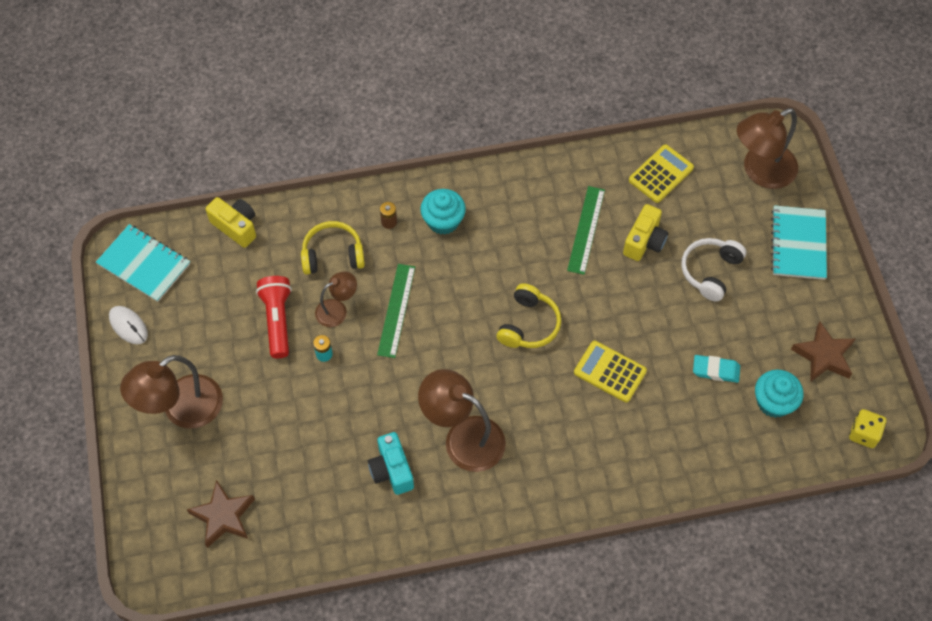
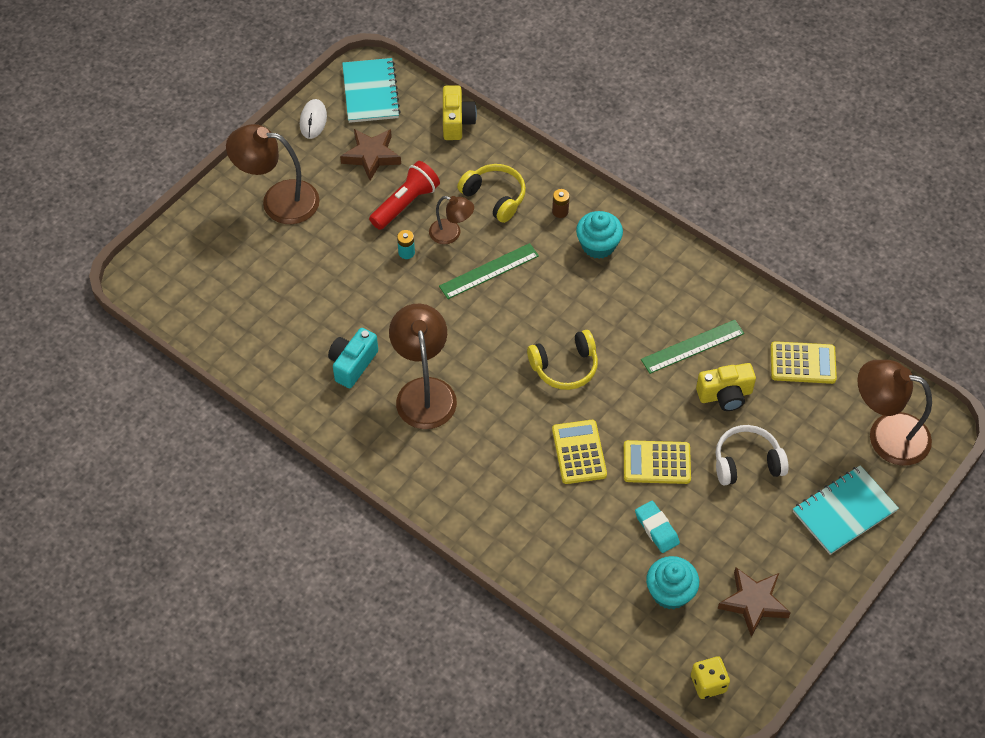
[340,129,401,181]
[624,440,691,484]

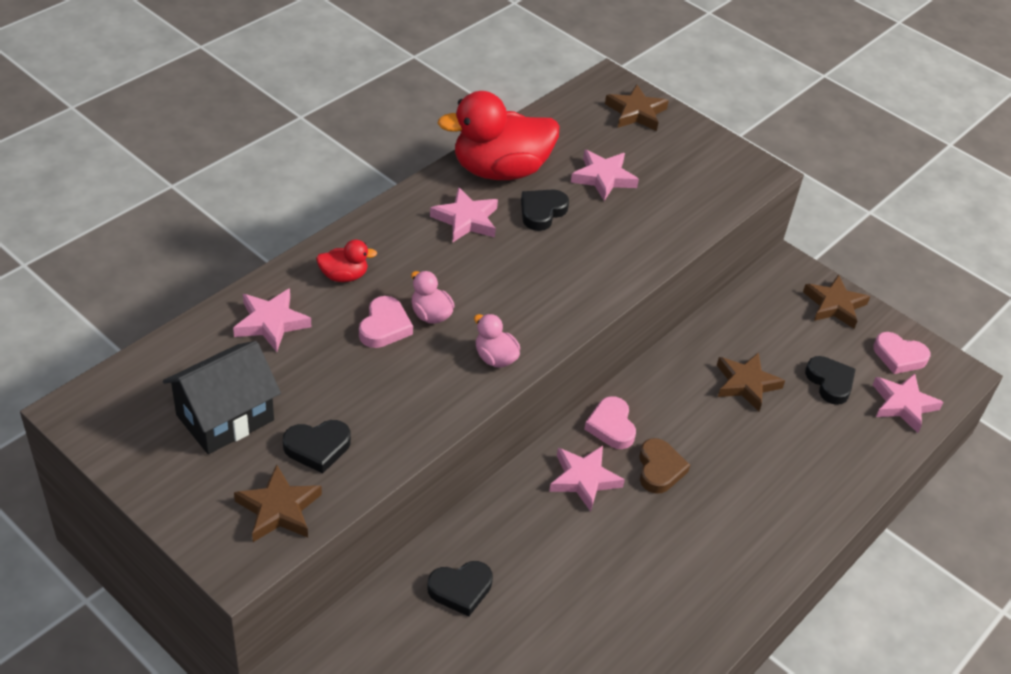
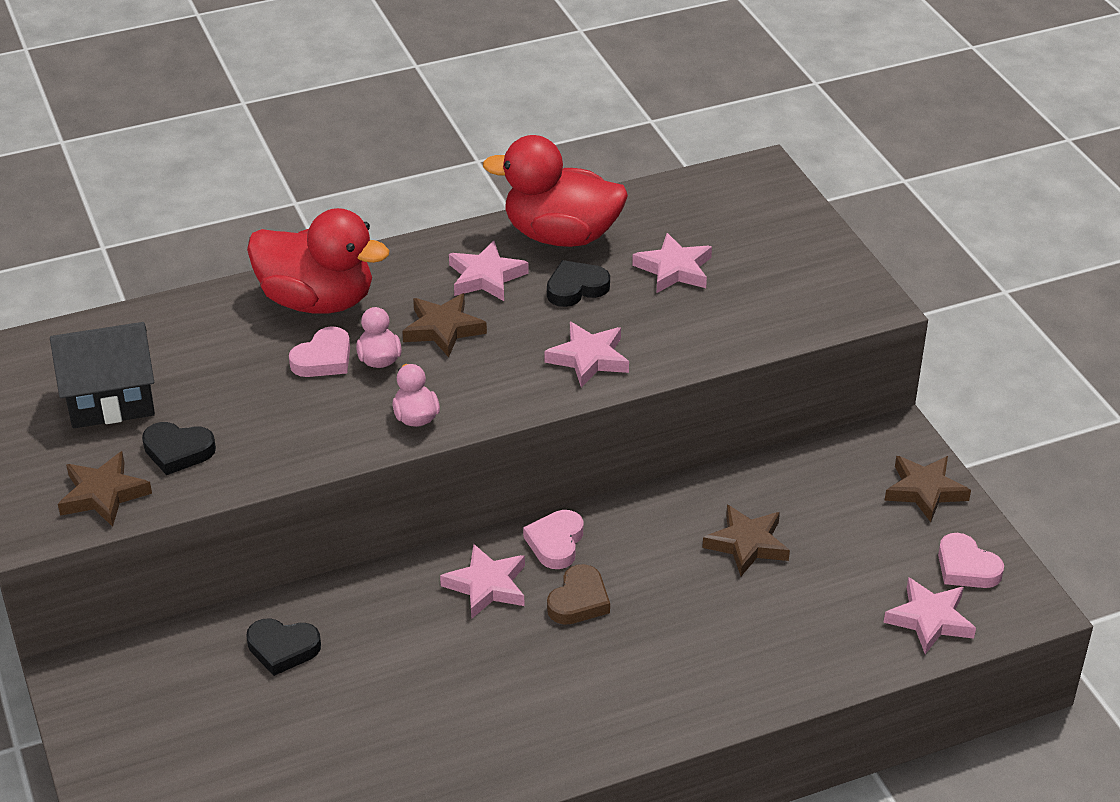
[247,208,389,314]
[402,293,487,357]
[544,322,629,388]
[805,356,856,405] (first image)

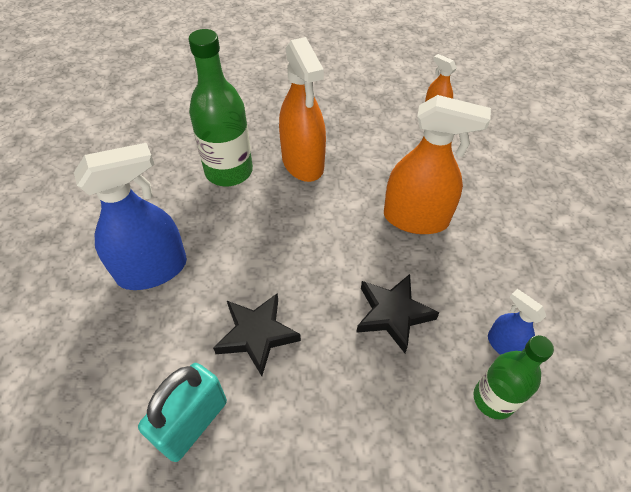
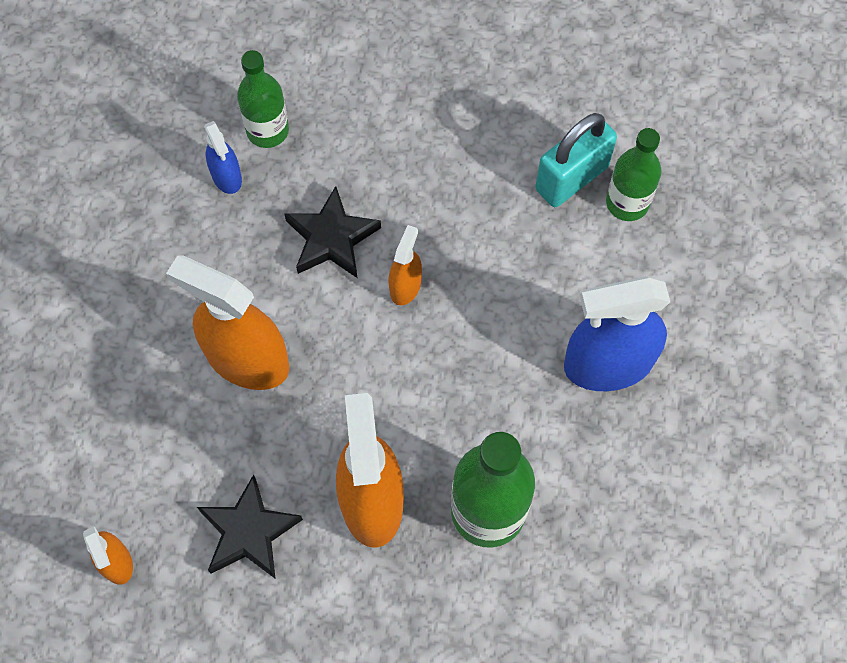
[197,474,303,579]
[389,225,422,305]
[606,128,661,221]

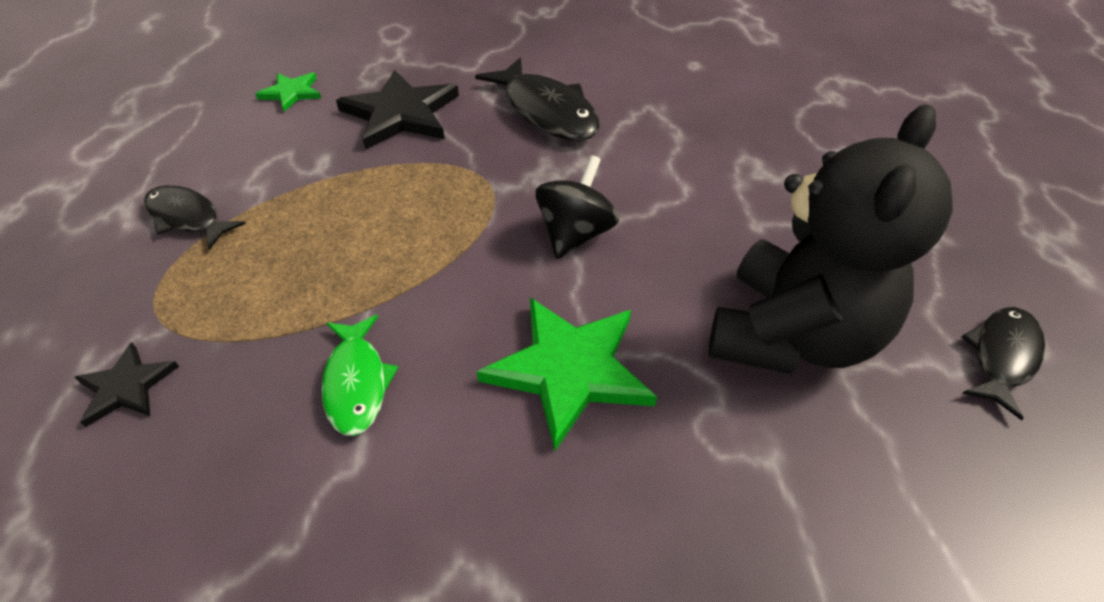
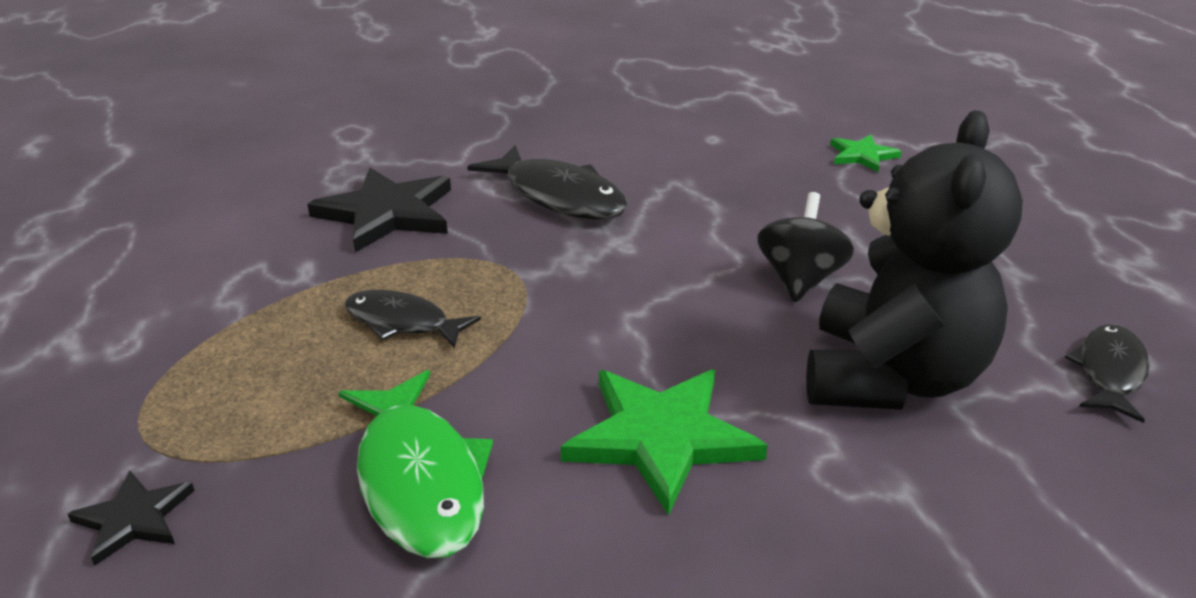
[338,370,493,558]
[344,290,481,348]
[757,192,854,302]
[830,135,902,172]

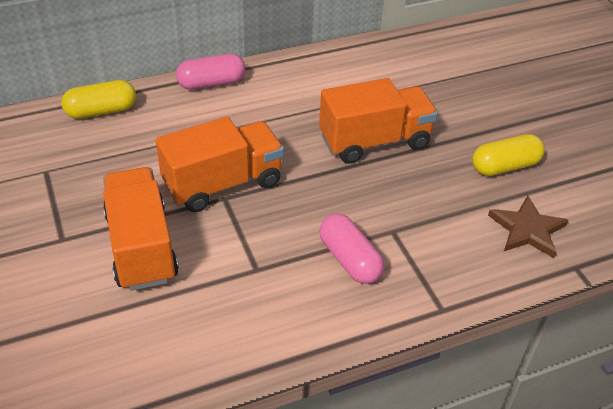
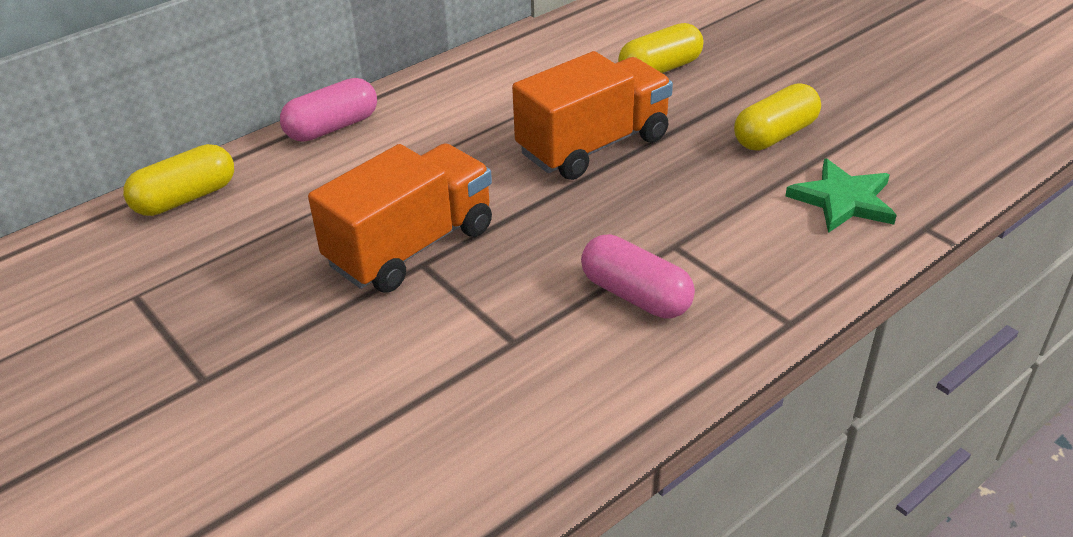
[618,23,703,73]
[785,158,897,233]
[103,167,179,291] (first image)

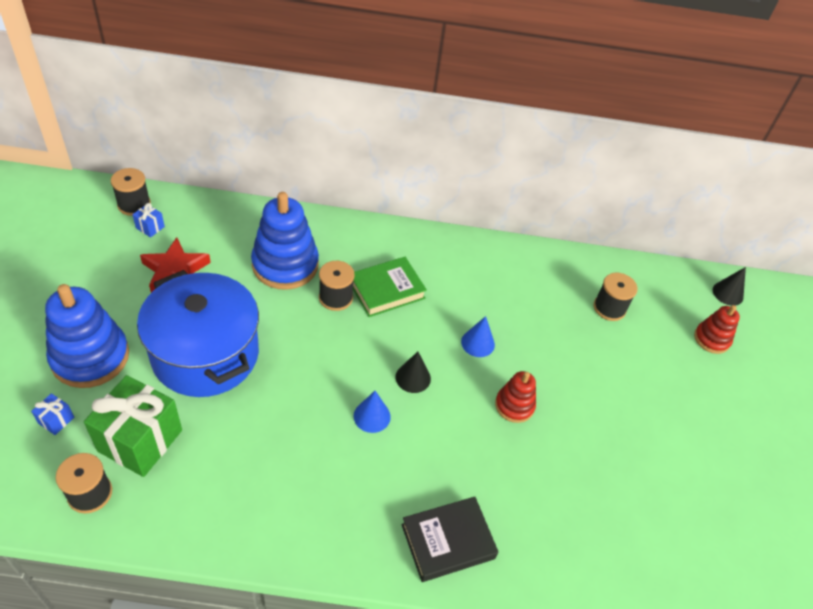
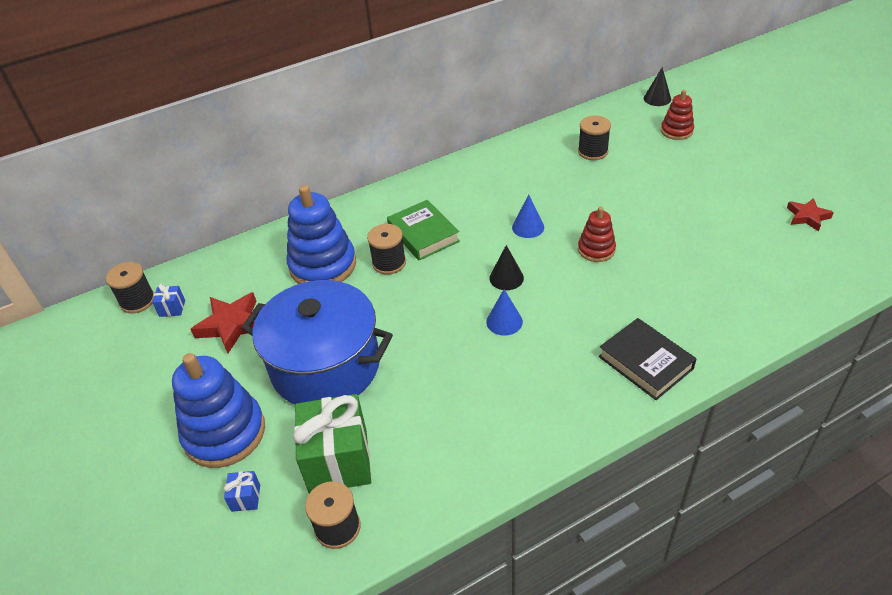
[387,200,460,260]
[599,318,697,400]
[787,198,834,232]

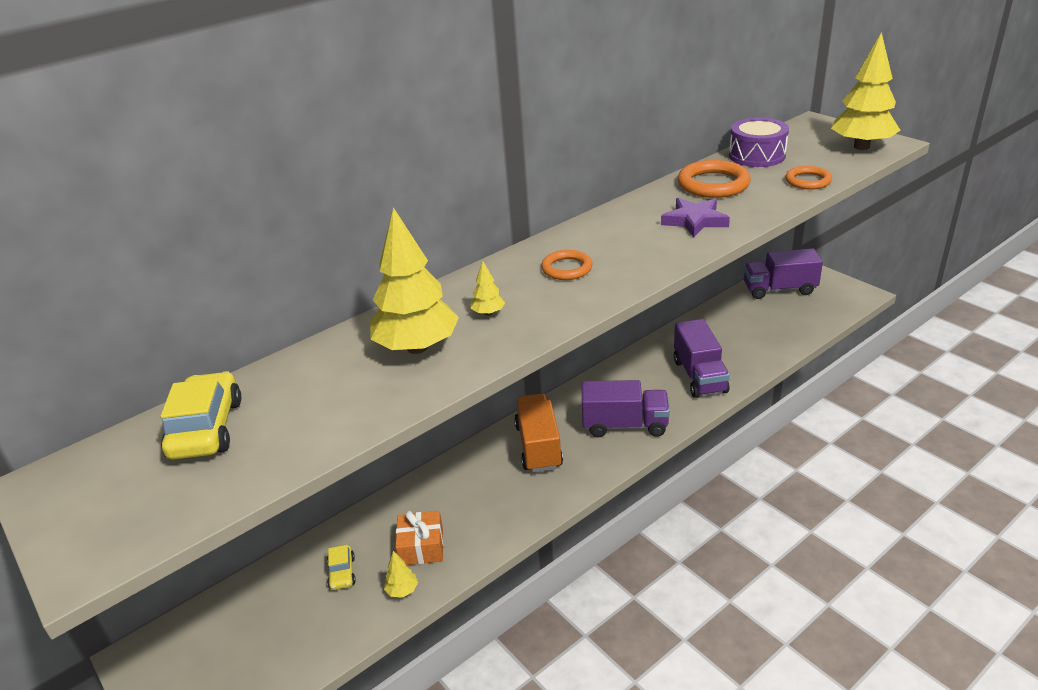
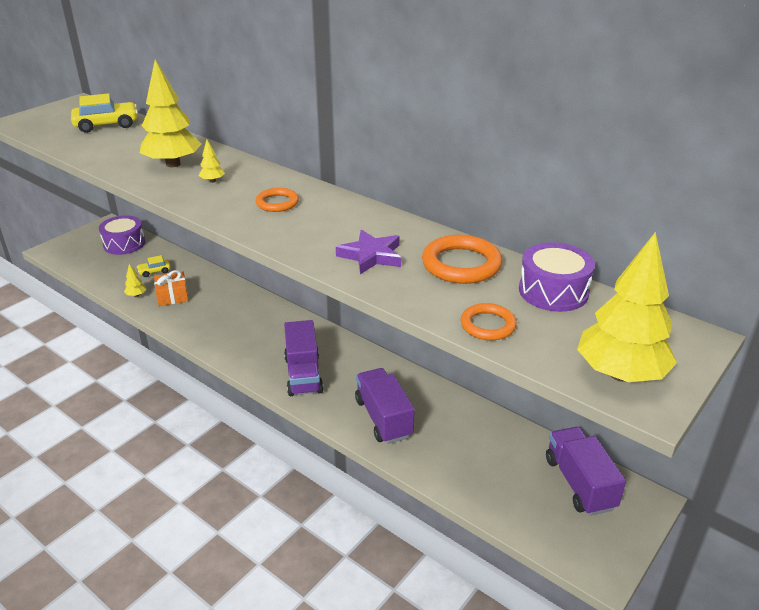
[99,215,145,255]
[355,368,415,444]
[514,393,563,472] (first image)

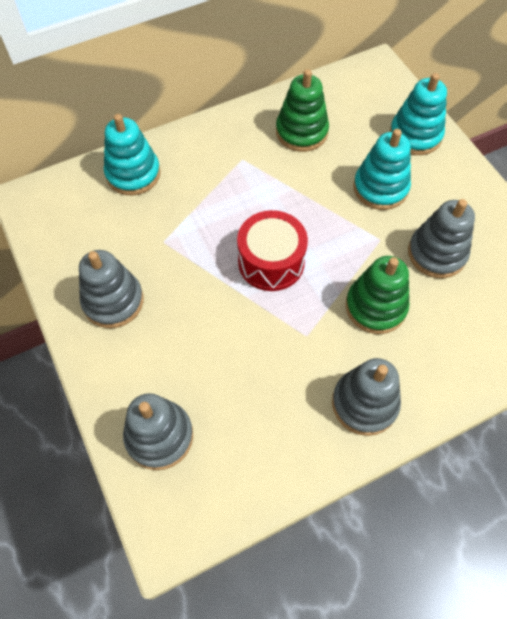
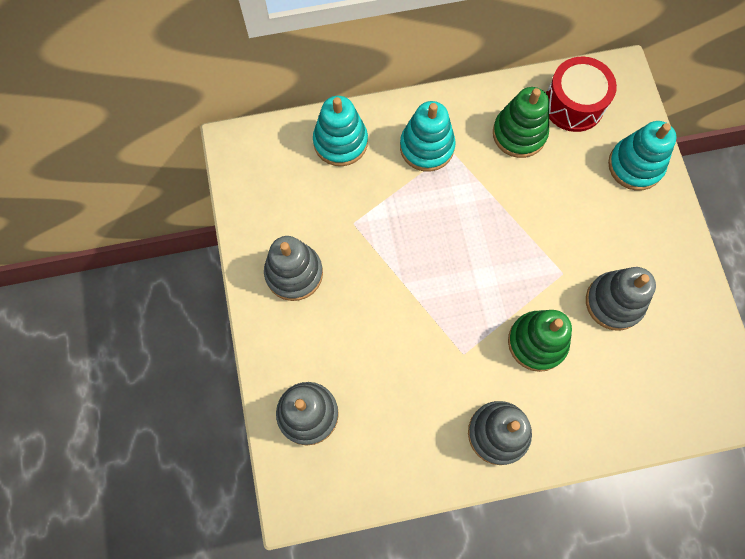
[400,101,456,172]
[546,57,617,132]

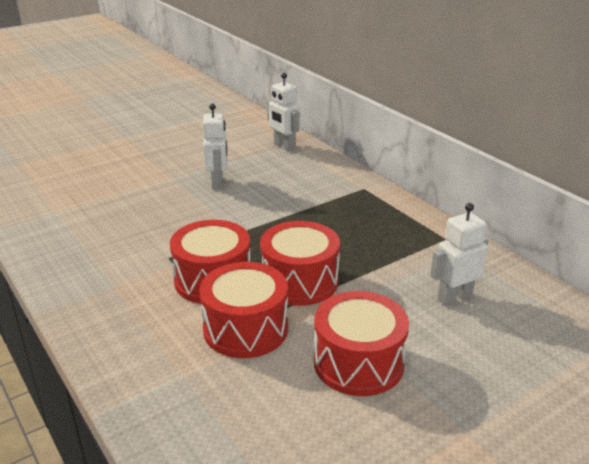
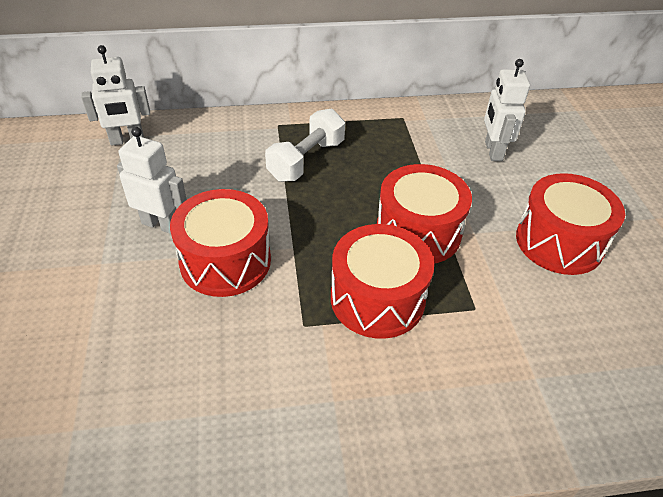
[170,189,271,297]
[265,108,345,182]

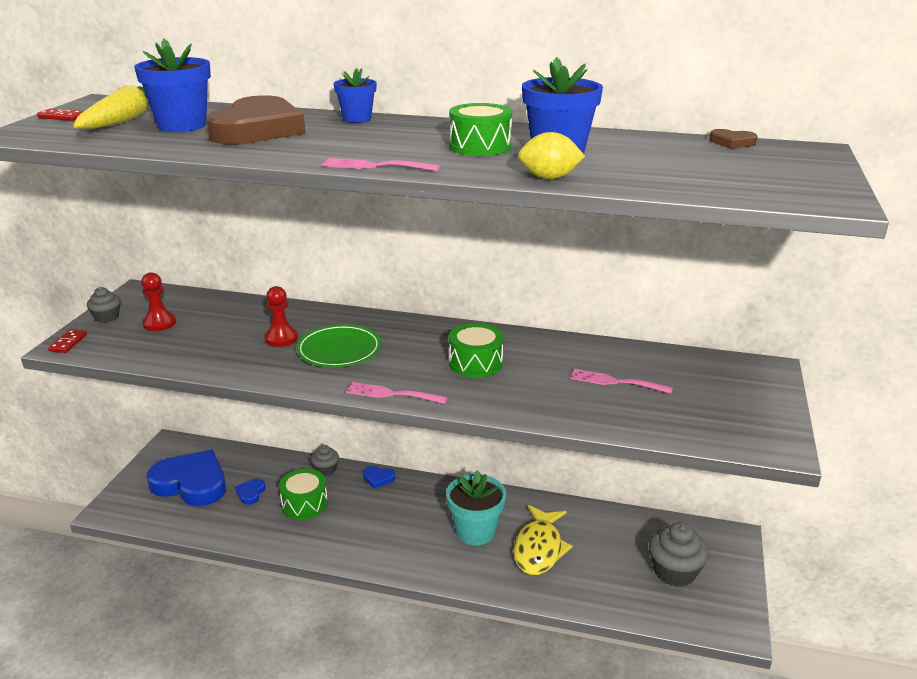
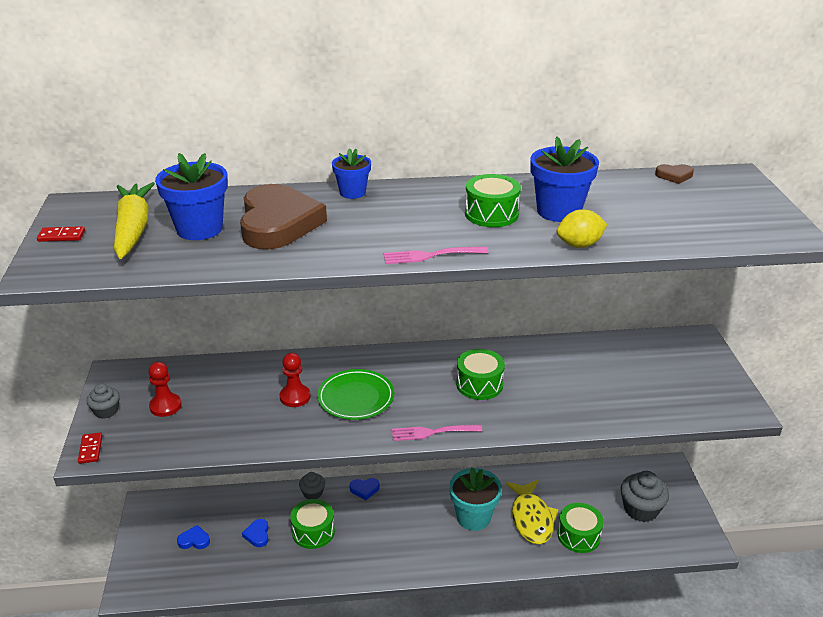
[177,525,210,549]
[558,503,604,553]
[570,369,673,394] (first image)

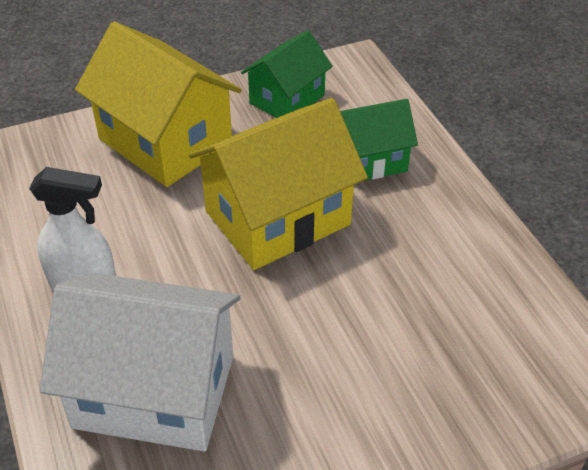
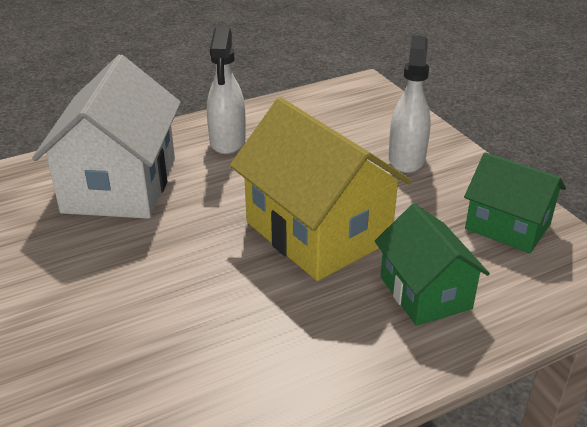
[389,35,431,173]

